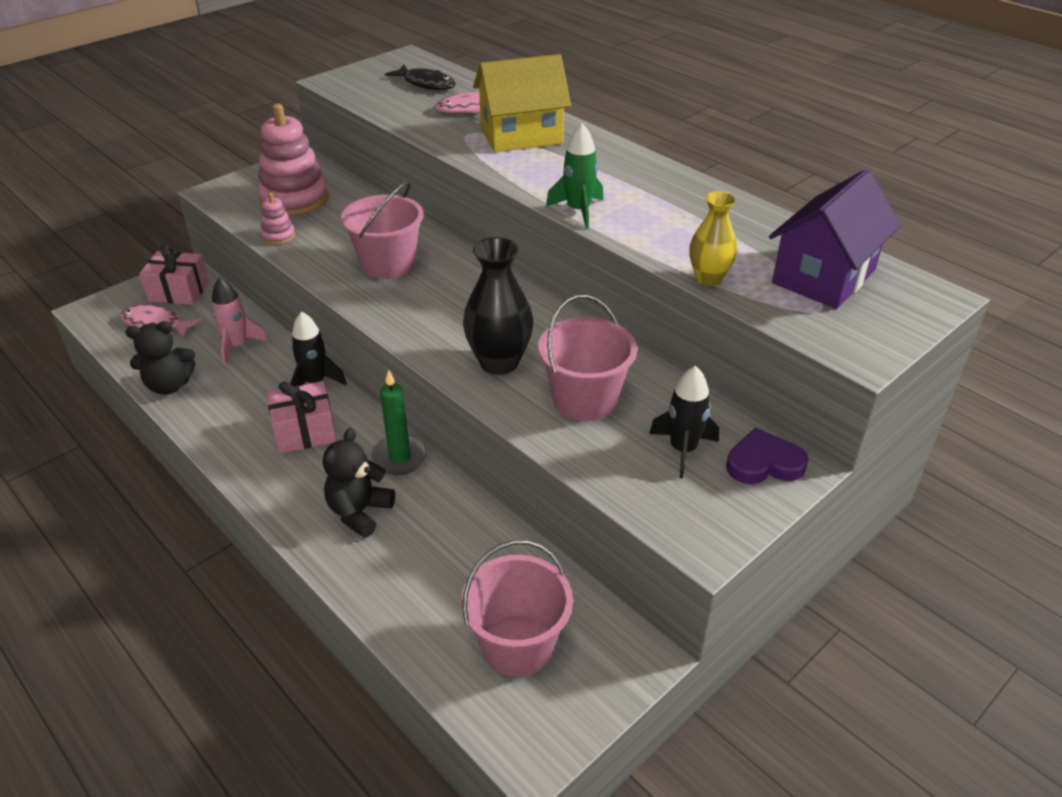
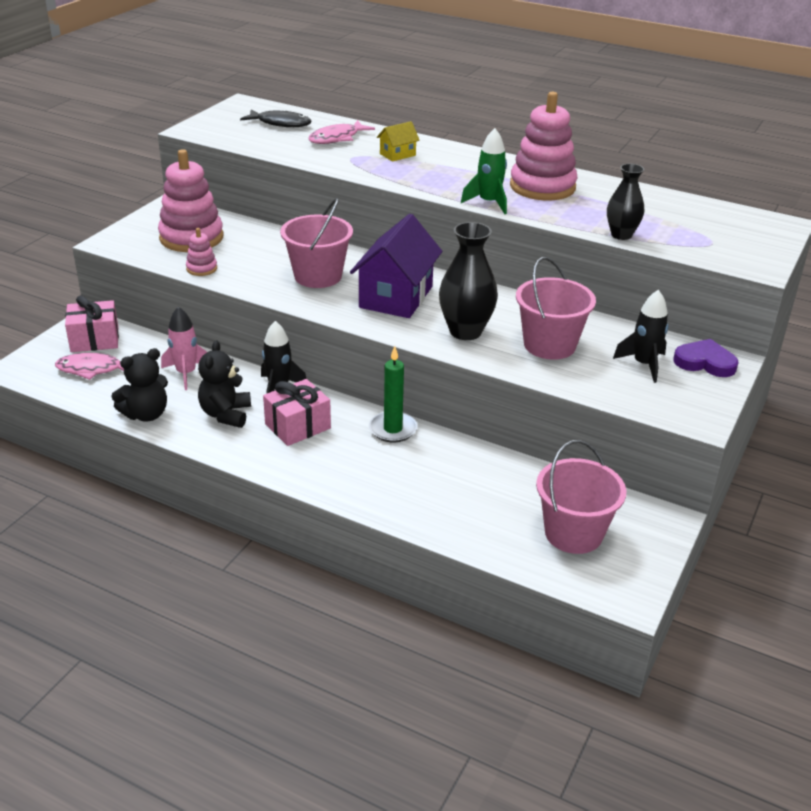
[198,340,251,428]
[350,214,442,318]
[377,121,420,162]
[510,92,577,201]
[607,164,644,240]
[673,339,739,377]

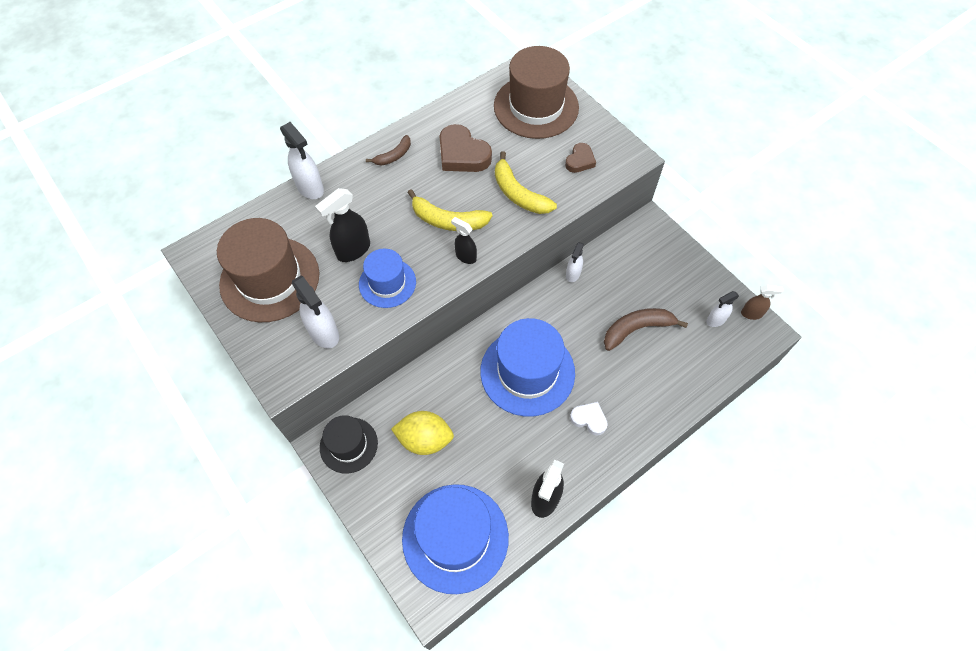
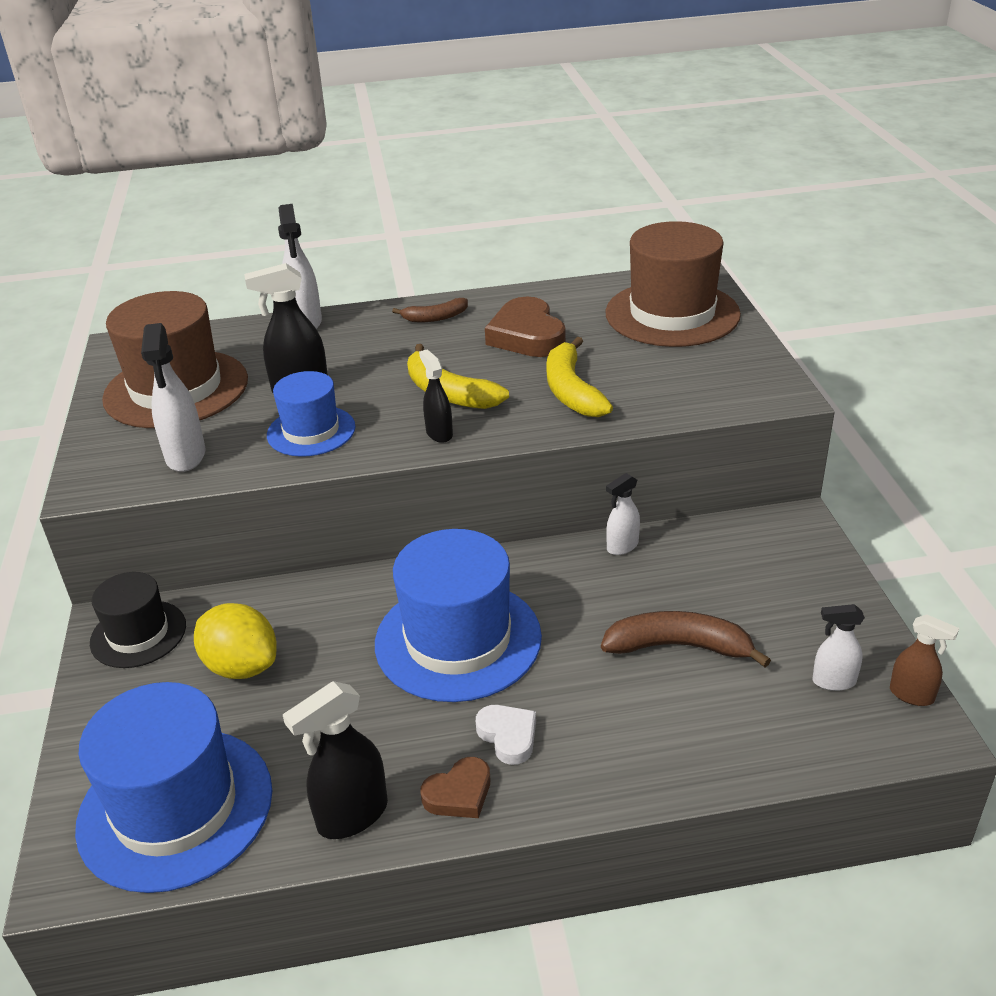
[420,757,490,818]

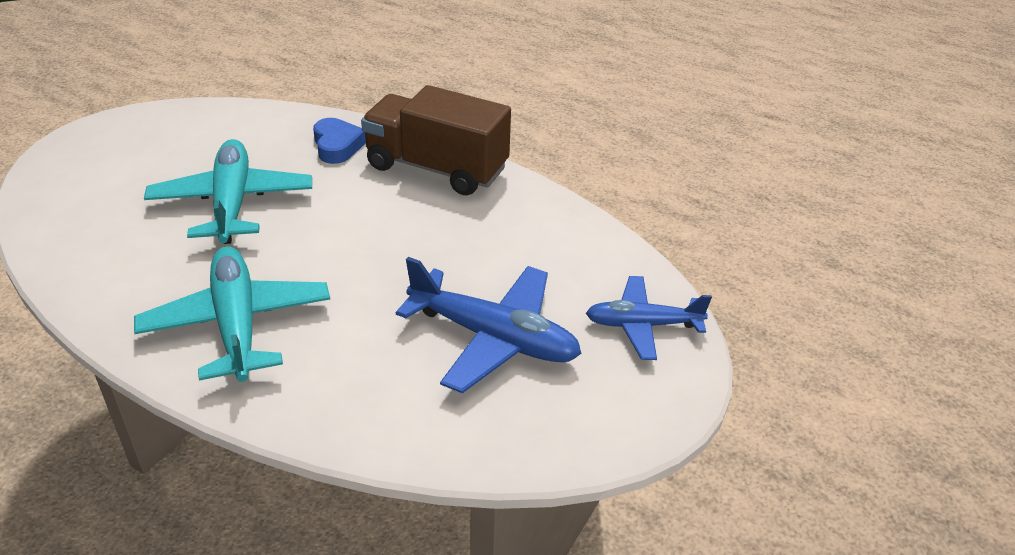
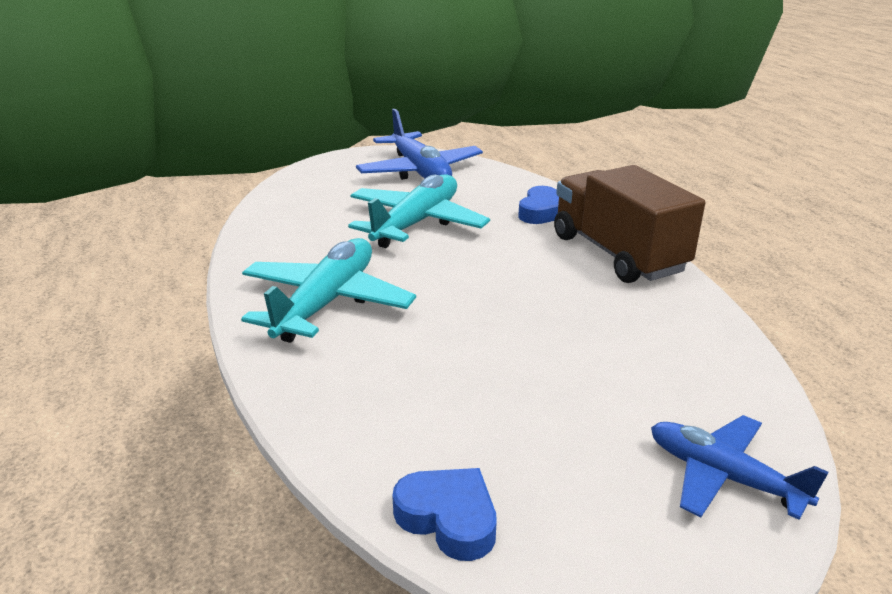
[356,109,483,180]
[392,468,497,561]

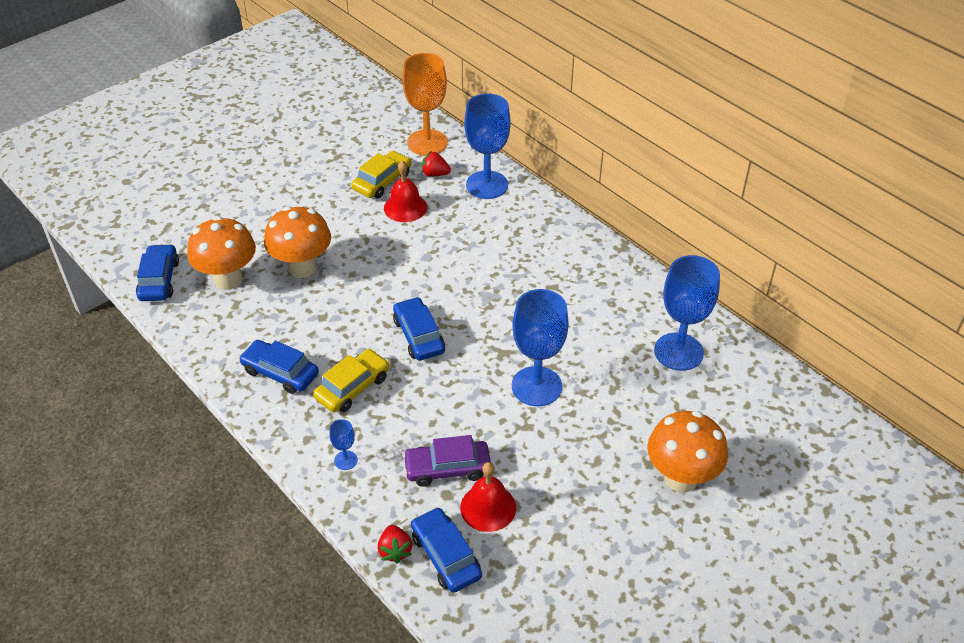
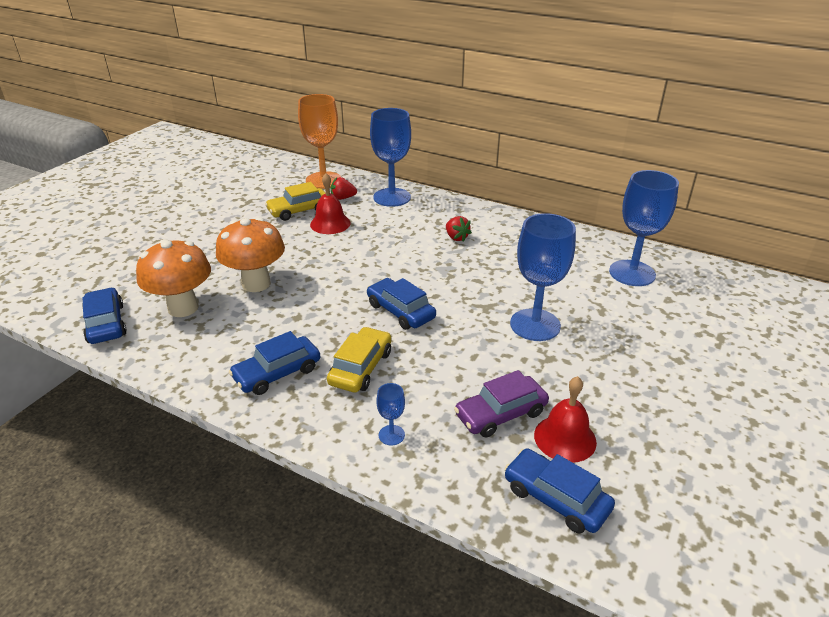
[229,331,321,395]
[265,182,326,221]
[446,216,472,242]
[647,411,728,493] (first image)

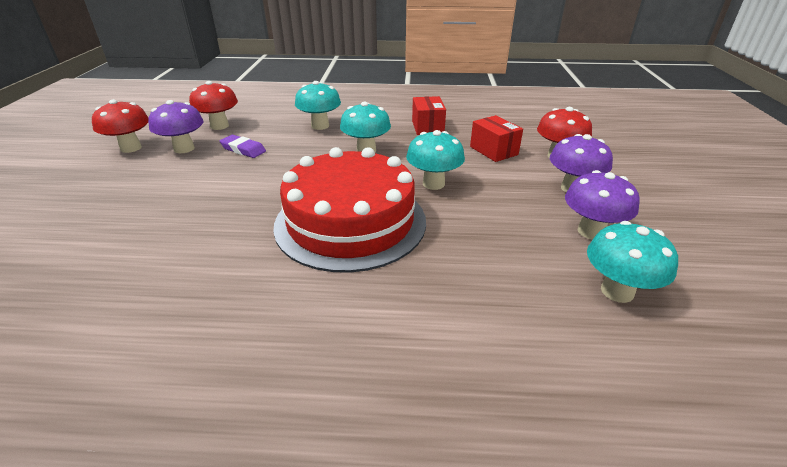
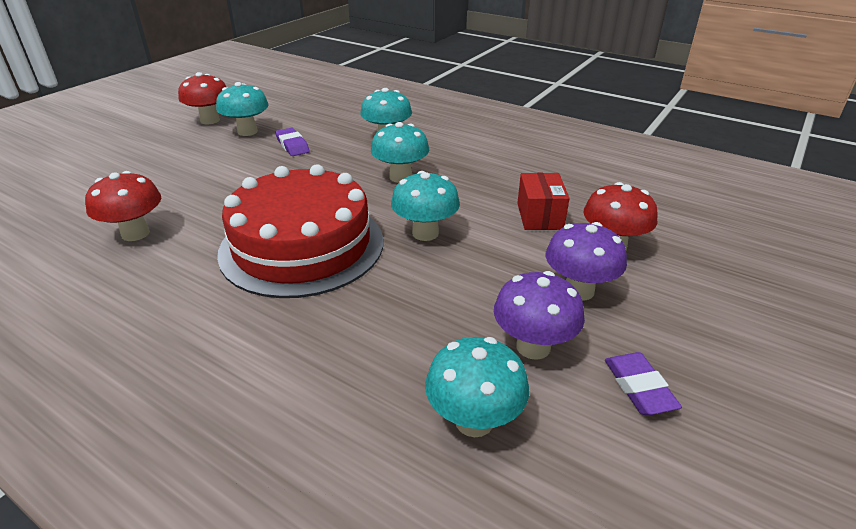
[85,171,161,241]
[216,82,269,136]
[605,352,682,415]
[412,96,446,135] (first image)

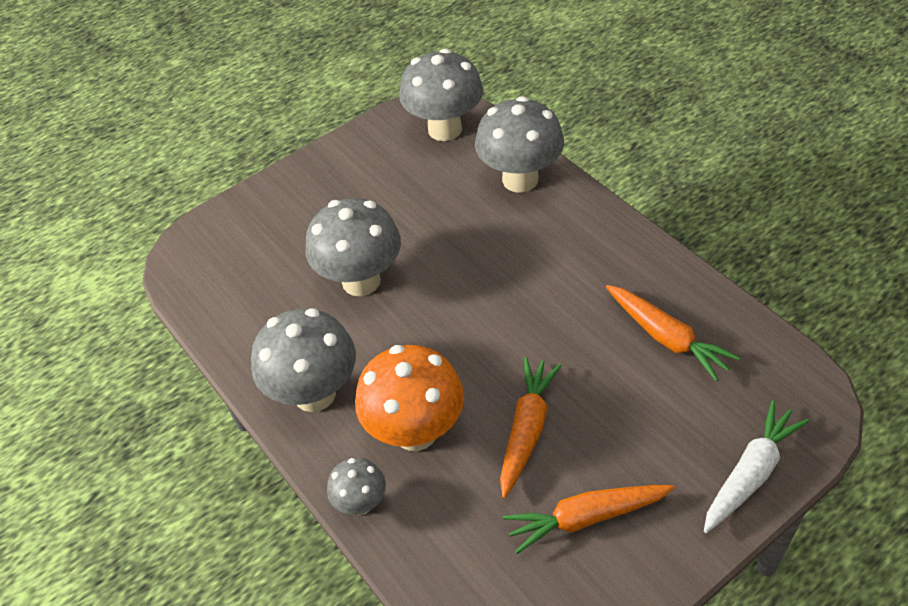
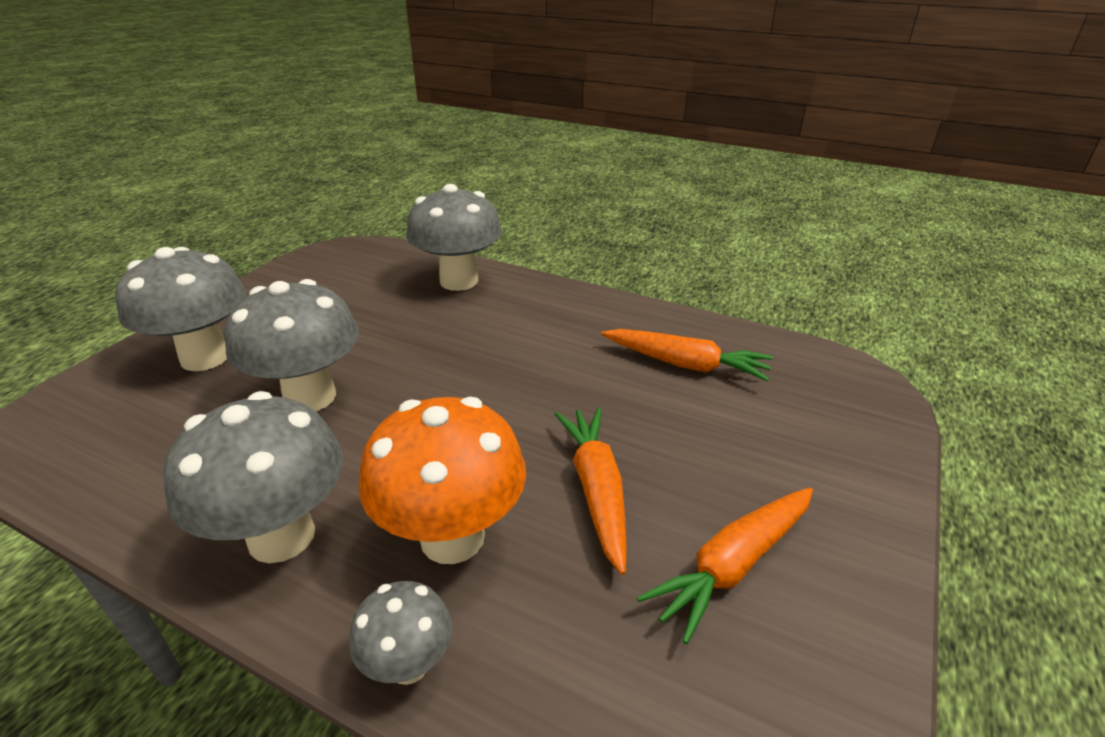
[115,247,246,371]
[704,400,809,533] (first image)

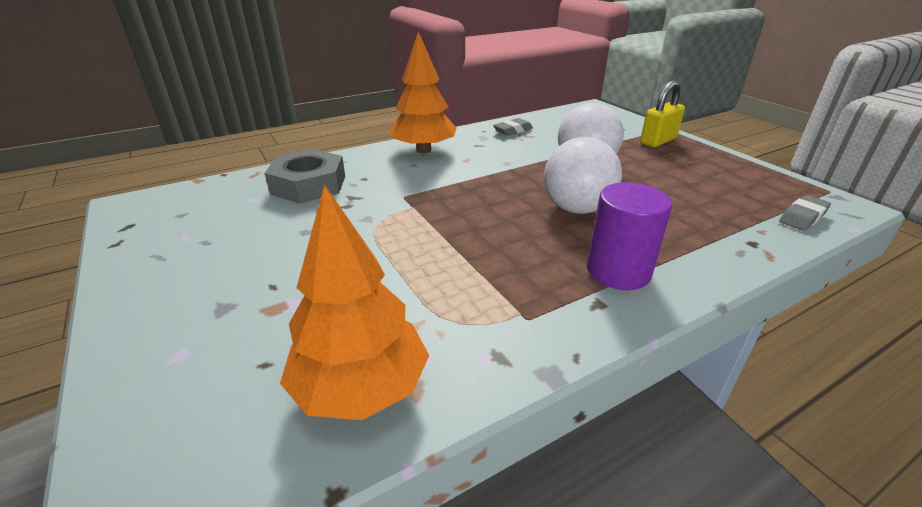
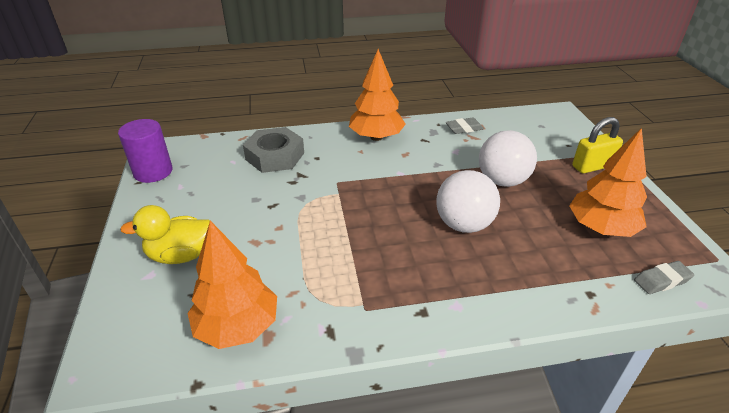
[118,119,172,183]
[120,205,210,264]
[569,128,647,237]

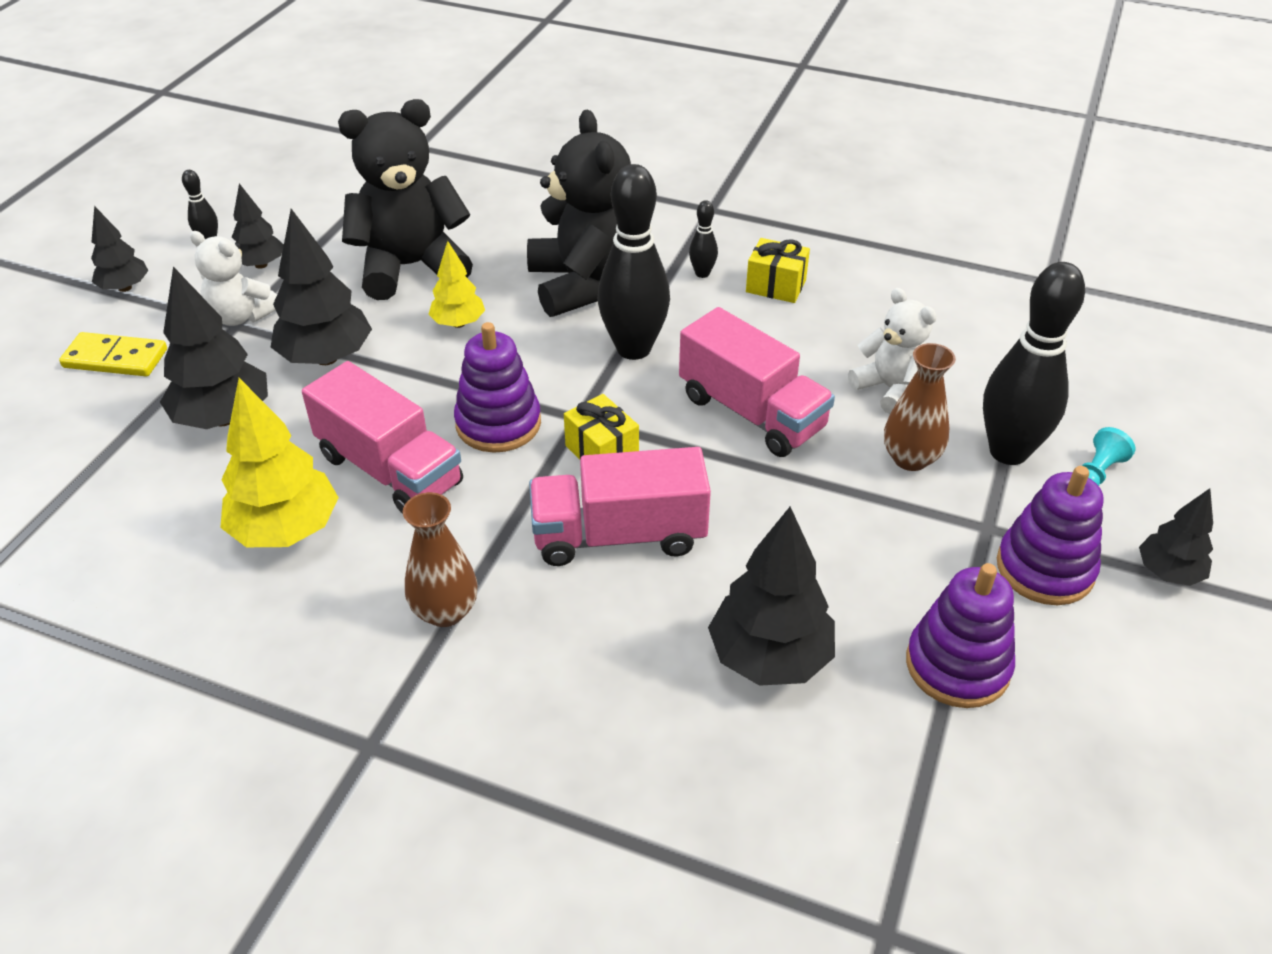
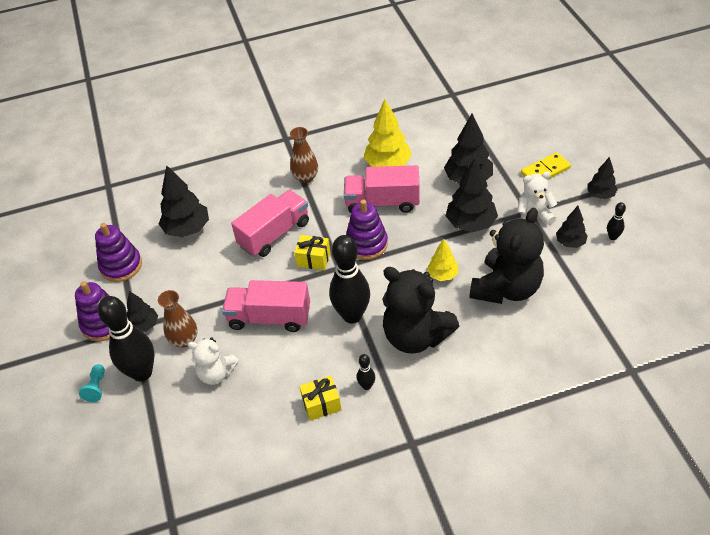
[127,291,158,332]

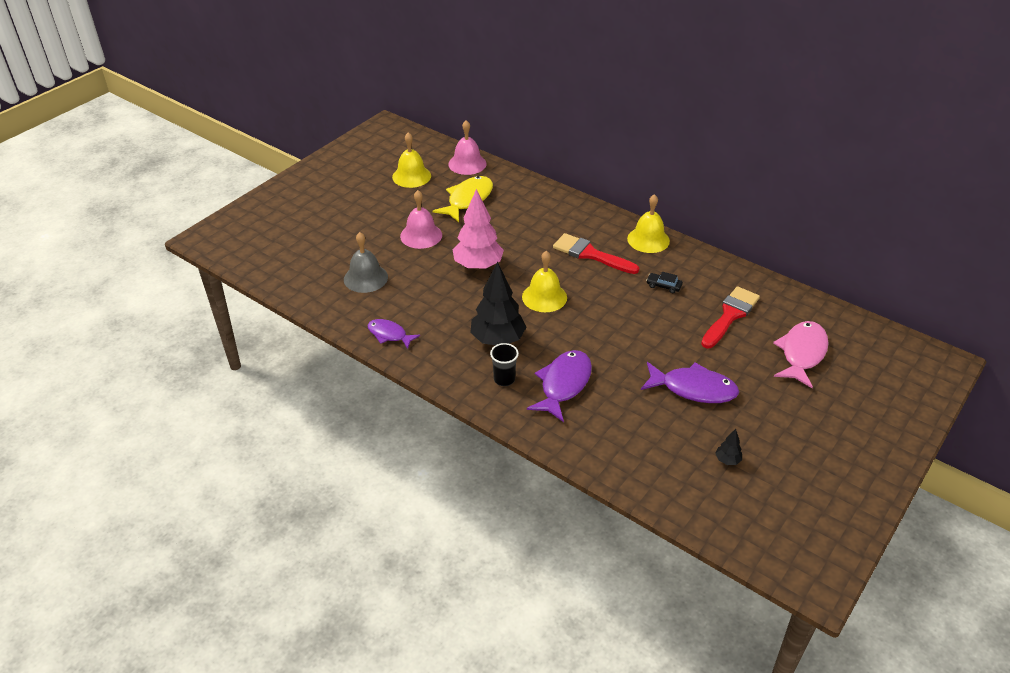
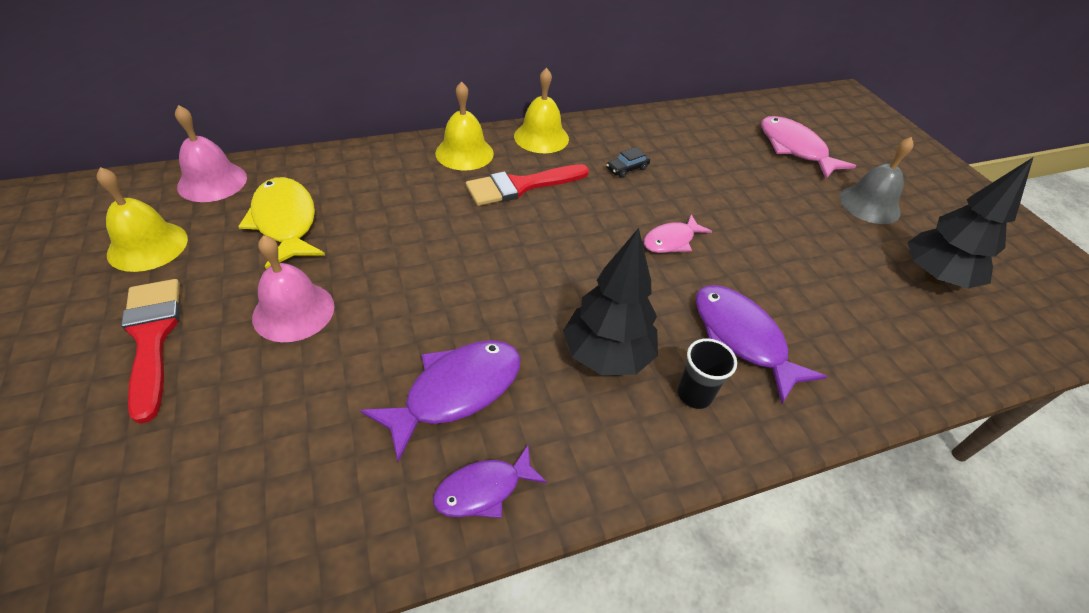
[121,279,180,424]
[361,340,520,462]
[435,81,494,171]
[644,214,712,253]
[839,137,914,224]
[908,158,1033,289]
[452,189,504,270] (first image)

